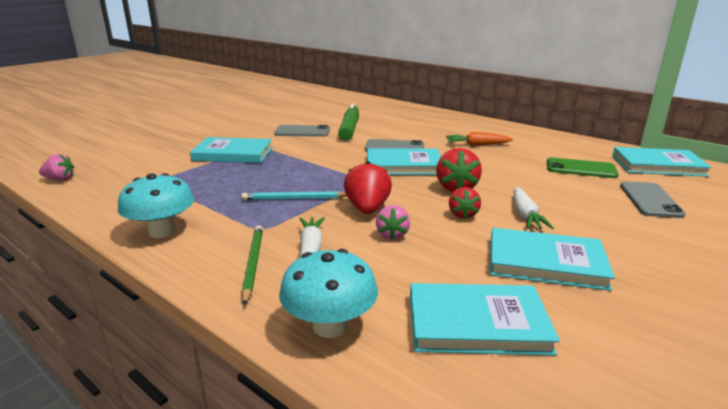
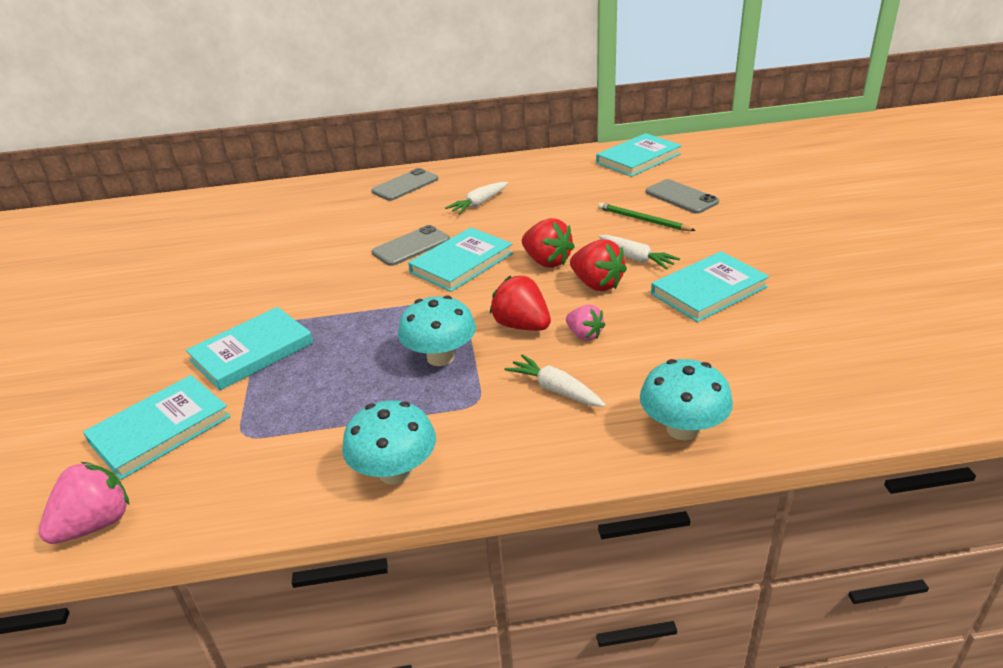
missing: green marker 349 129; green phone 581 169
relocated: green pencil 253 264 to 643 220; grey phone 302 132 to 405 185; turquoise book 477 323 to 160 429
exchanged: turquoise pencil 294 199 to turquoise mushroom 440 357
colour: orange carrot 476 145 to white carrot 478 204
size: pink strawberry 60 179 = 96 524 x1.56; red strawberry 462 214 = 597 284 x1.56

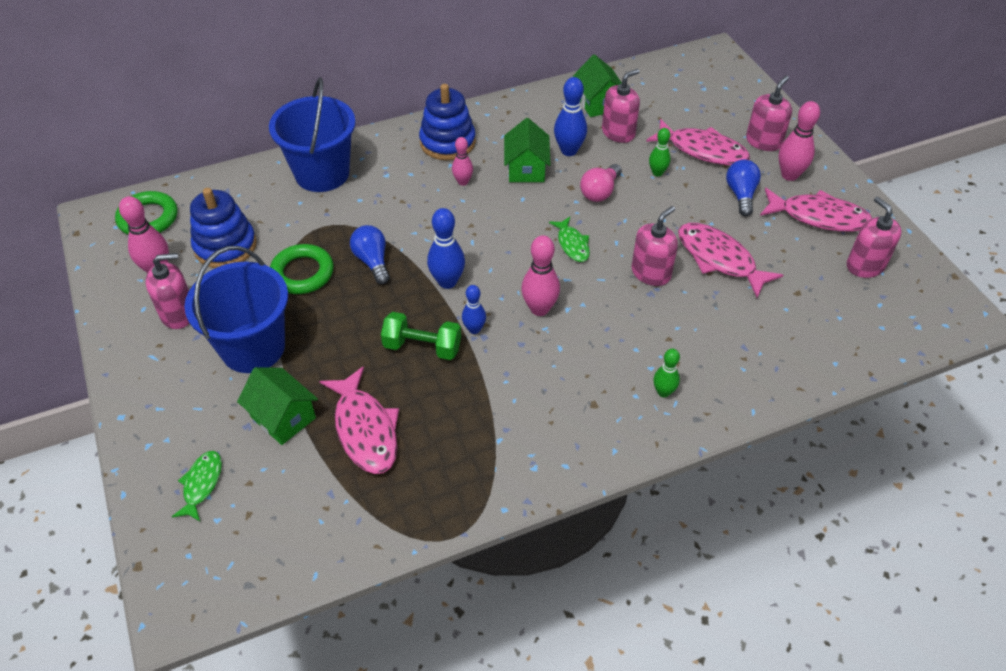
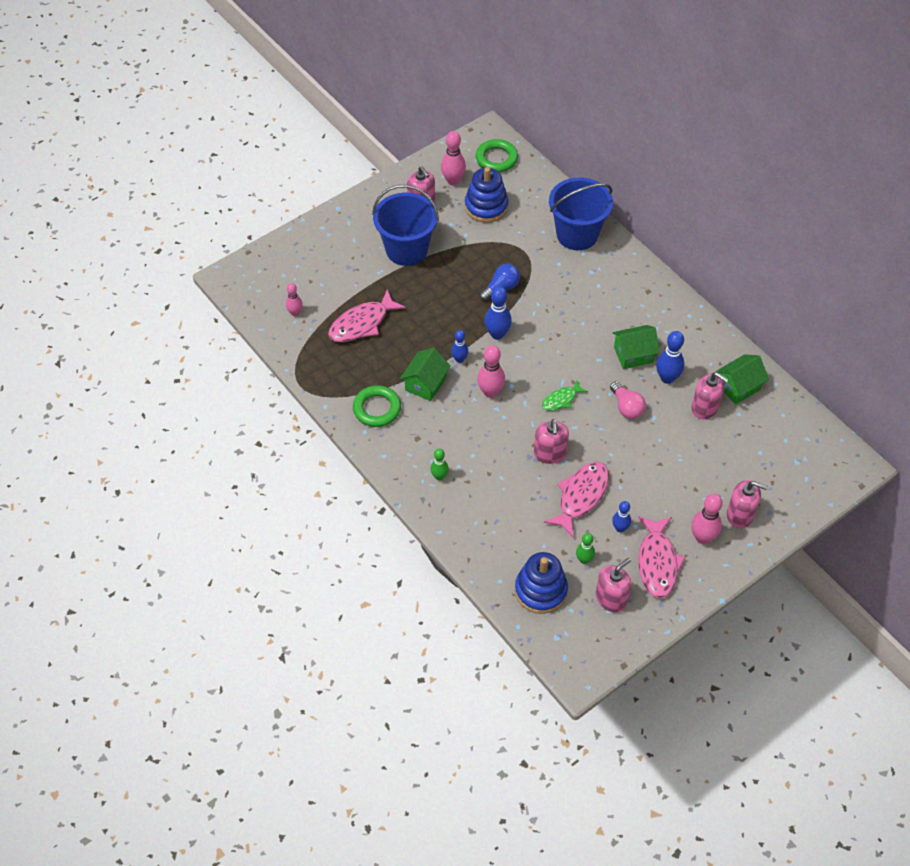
missing: green fish 201 484; green dumbbell 422 347; pink fish 702 150; blue light bulb 741 195
appeared: blue bowling pin 620 528
relocated: green house 283 417 to 425 384; green ring 302 273 to 377 409; blue stacking toy 447 142 to 541 590; pink bowling pin 463 182 to 295 313; green bowling pin 657 173 to 584 560
spun: pink light bulb 600 192 = 626 407 135 degrees counterclockwise; pink soap dispenser 651 273 = 550 453 60 degrees clockwise

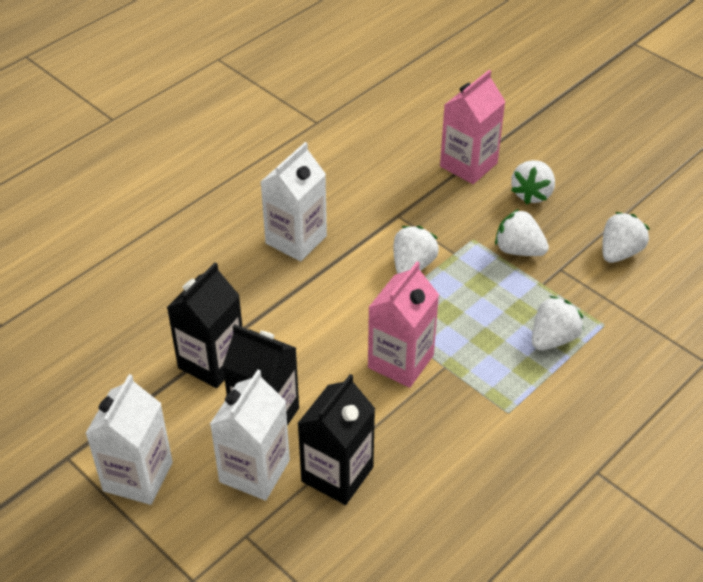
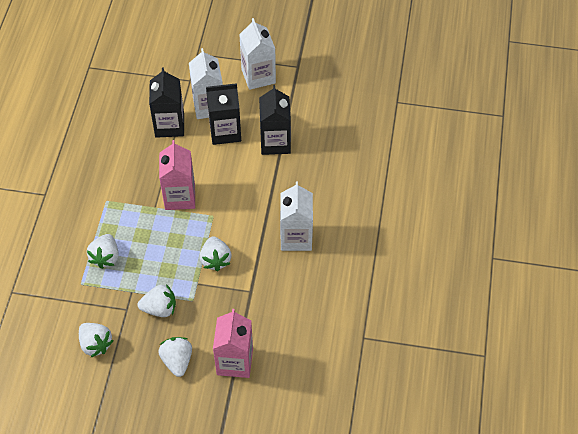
spun: white strawberry 619 252 = 96 344 45 degrees counterclockwise

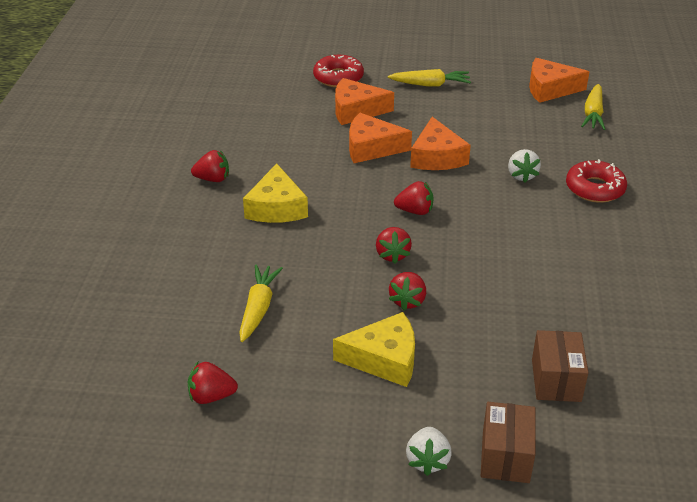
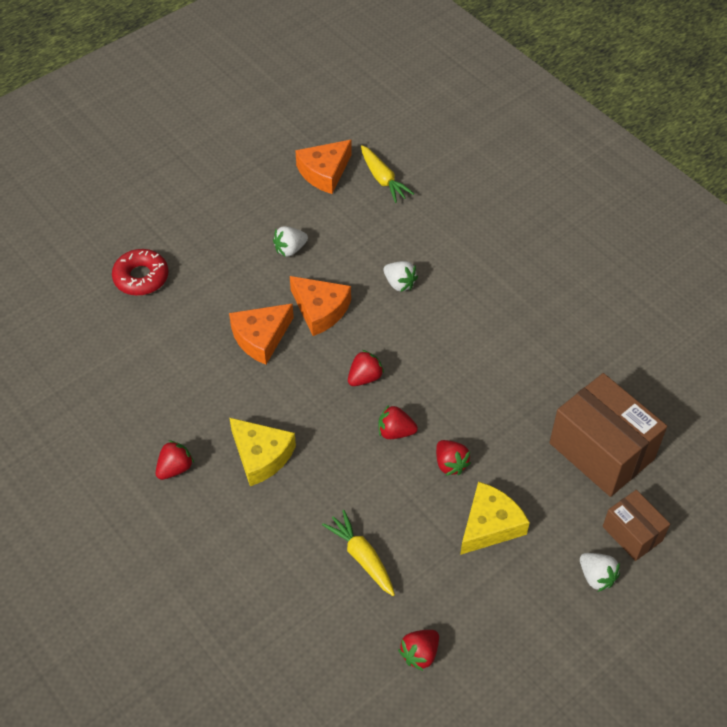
missing: orange cheese 356 110; yellow carrot 430 85; red donut 595 188
appeared: white strawberry 290 249
spun: red strawberry 392 255 = 395 432 150 degrees clockwise
size: brown box 556 380 = 601 451 x1.81

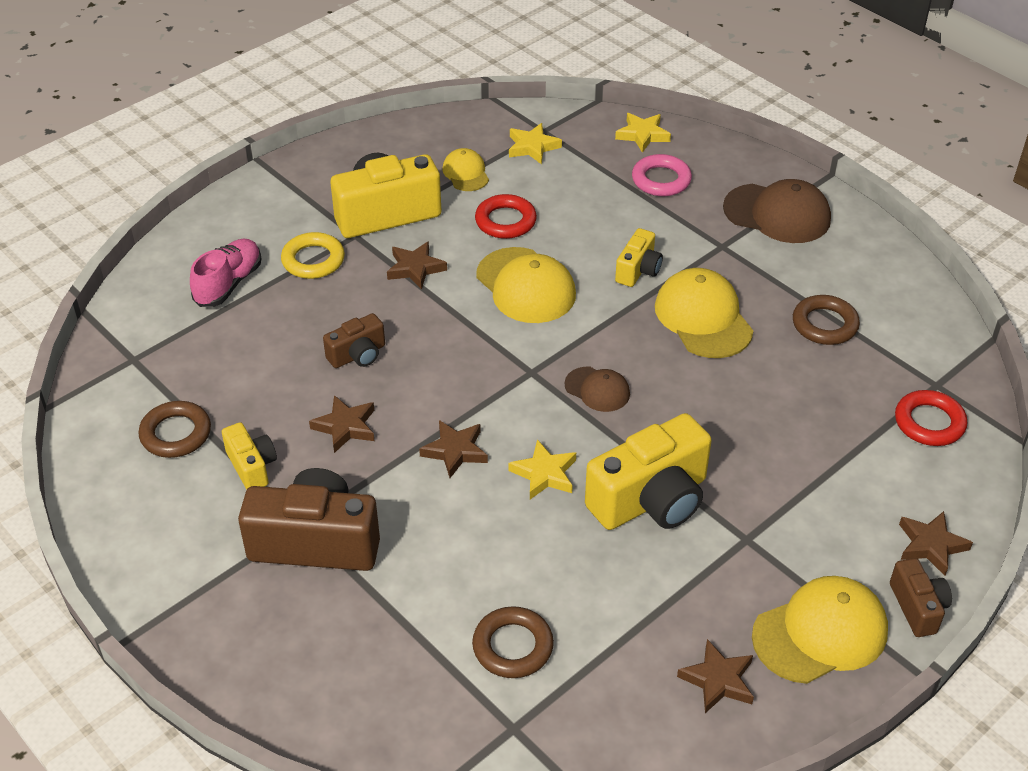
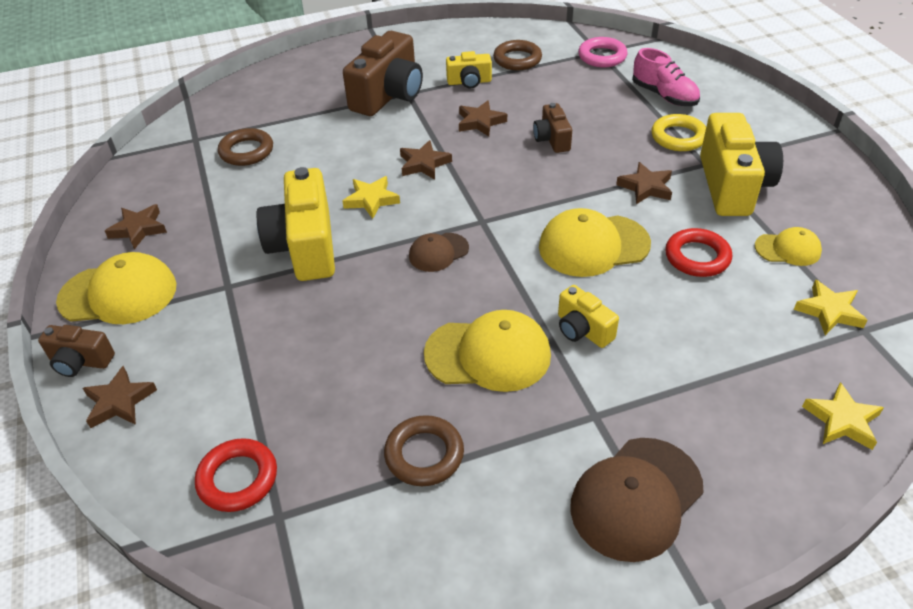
relocated: pink ring 661 180 to 602 56
spun: yellow cap 820 633 = 118 294 90 degrees counterclockwise

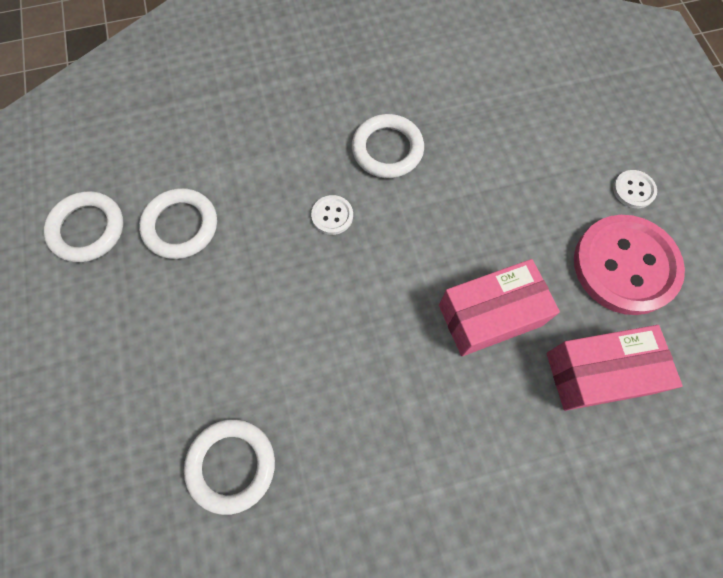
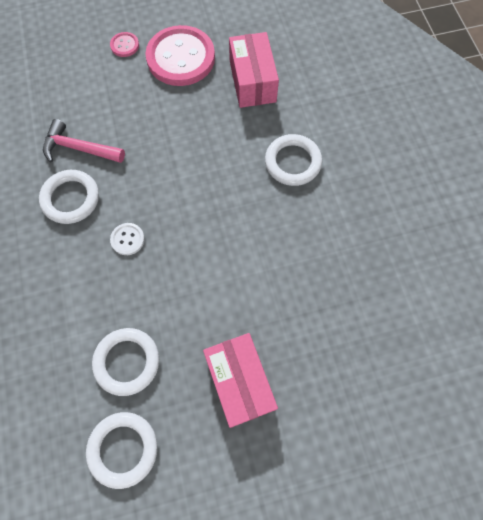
appeared: pink hammer 79 148
relocated: white ring 231 465 to 292 162; pink box 490 315 to 239 382
colour: white button 633 190 to pink button 125 45

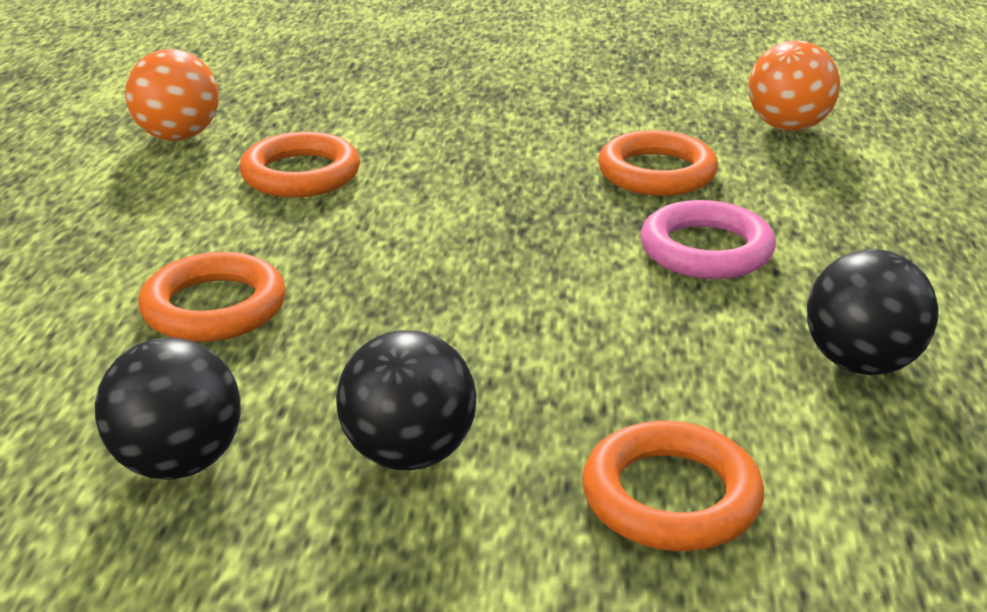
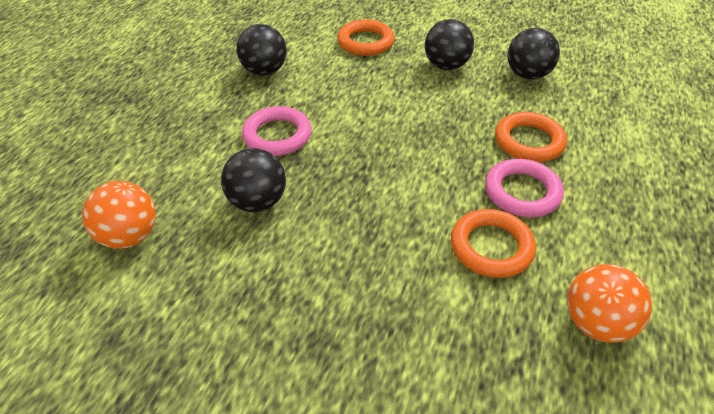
appeared: pink ring 522 192
exchanged: orange ring 657 173 to black ball 257 202

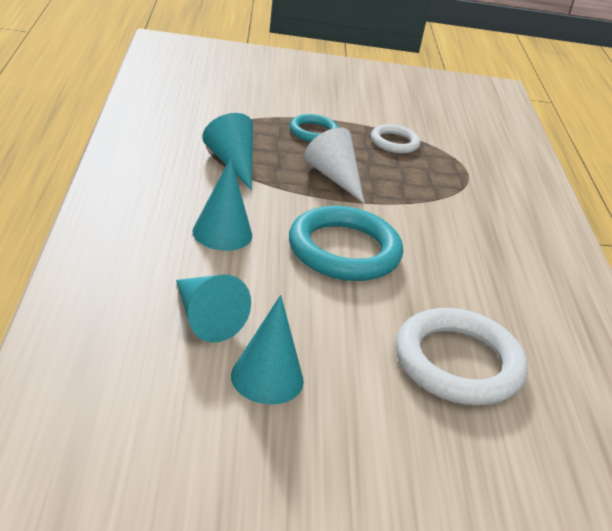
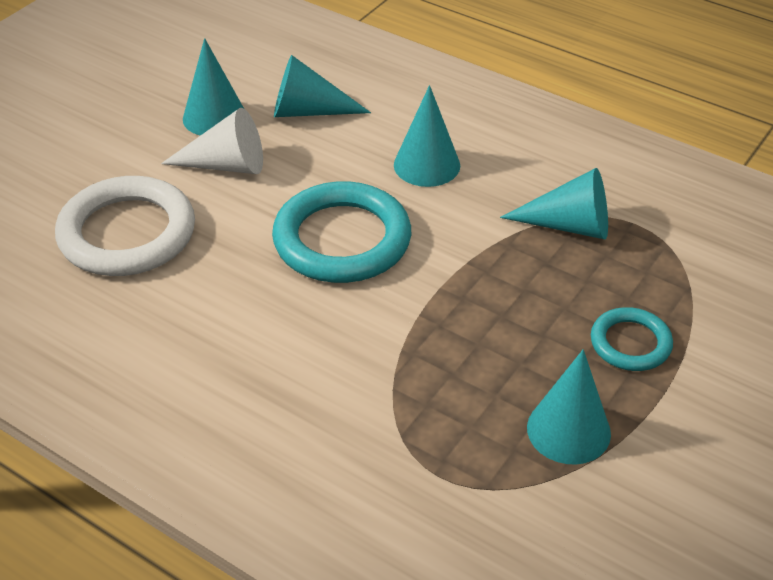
relocated: white cone 334 177 to 226 165
exchanged: white ring 394 142 to turquoise cone 568 430

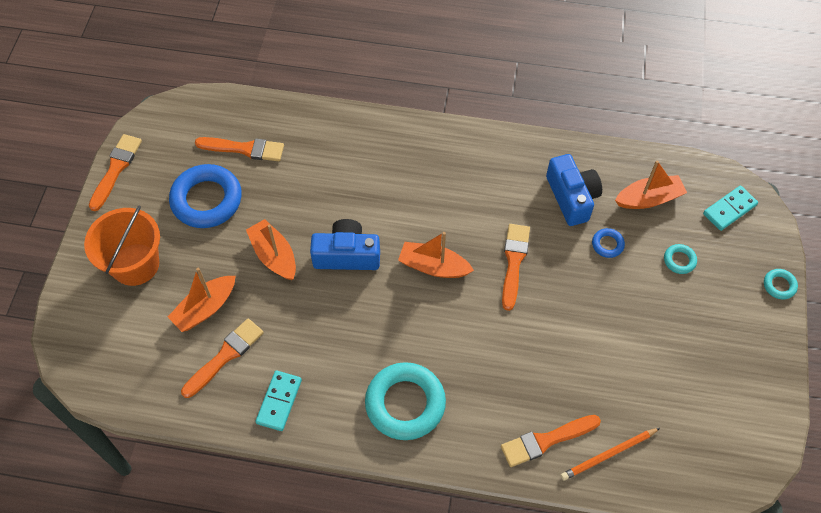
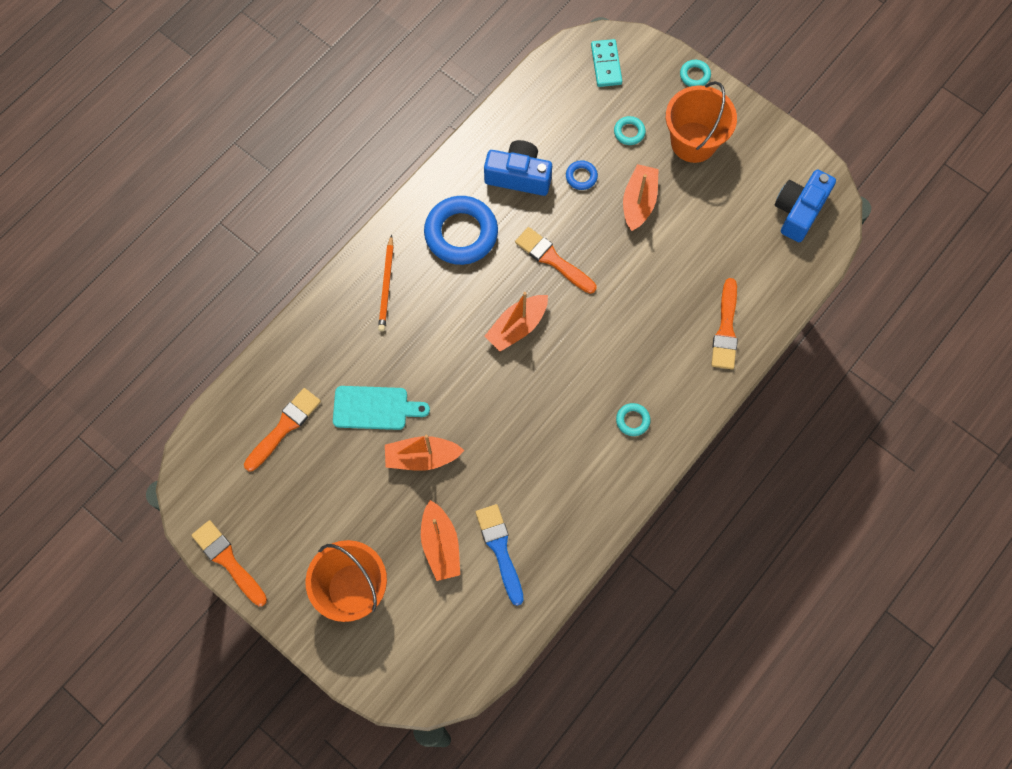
missing: turquoise domino 279 401
appeared: turquoise cutting board 375 408; orange bucket 693 142
relocated: blue ring 206 200 to 461 233; blue camera 347 255 to 799 211; orange pencil 608 455 to 386 285; orange boat 648 199 to 639 202
colour: orange brush 225 356 to blue brush 500 549
size: turquoise ring 405 404 = 632 420 x0.44

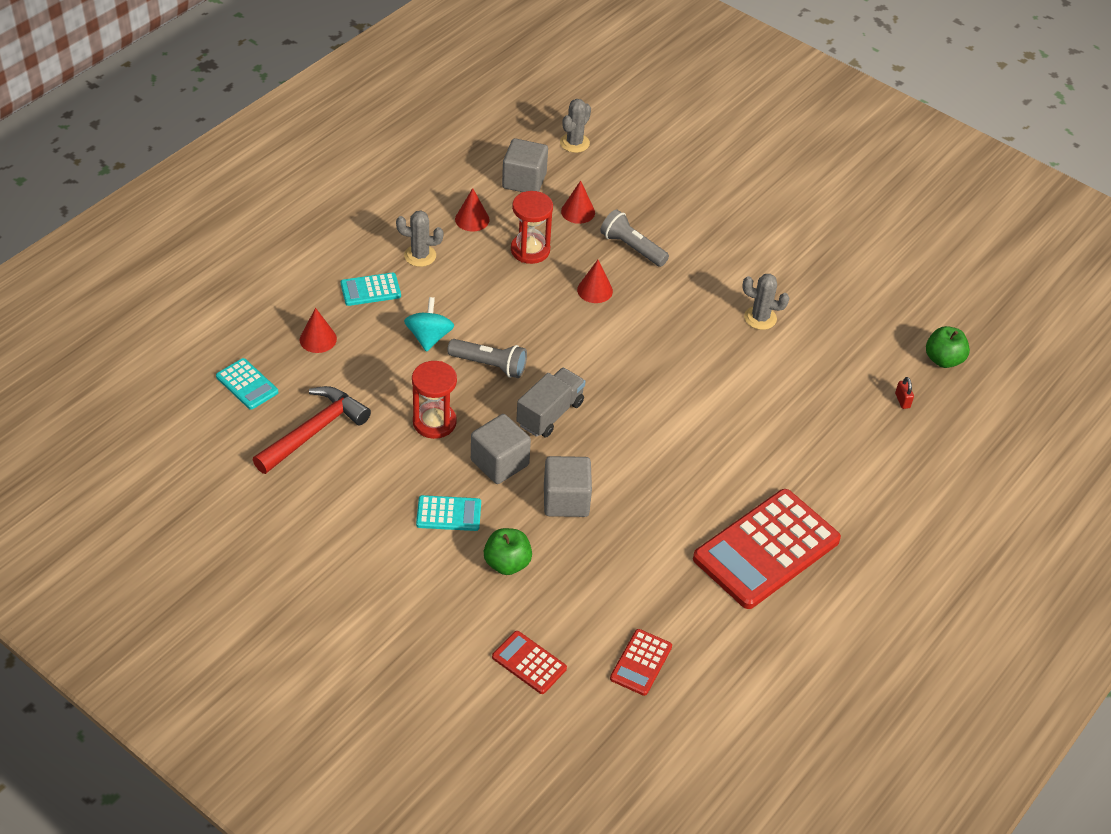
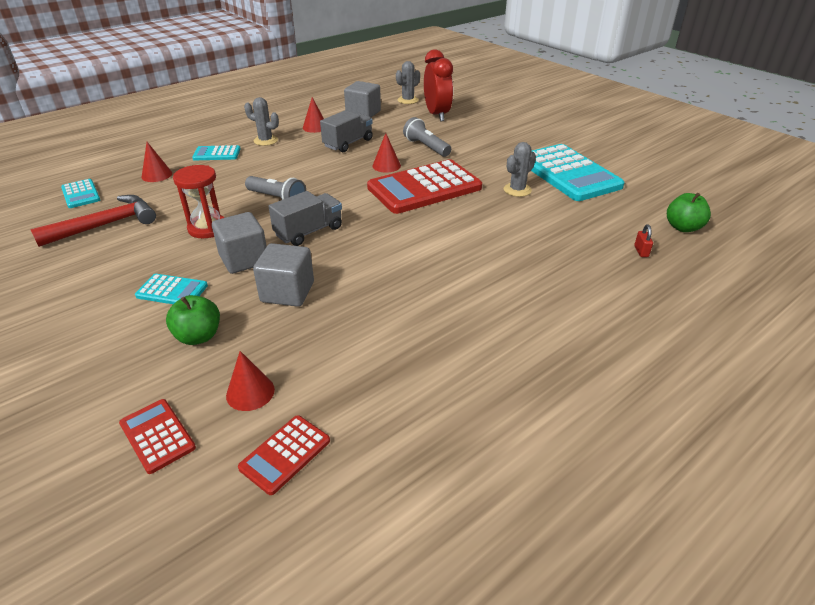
missing: turquoise spinning top 429 337
appeared: red clock 437 115; turquoise calculator 568 173
relocated: red cone 578 211 to 250 392; red calculator 766 549 to 424 188
exchanged: red hourglass 530 250 to grey truck 348 143
spun: grey cactus 760 318 = 517 190 75 degrees counterclockwise

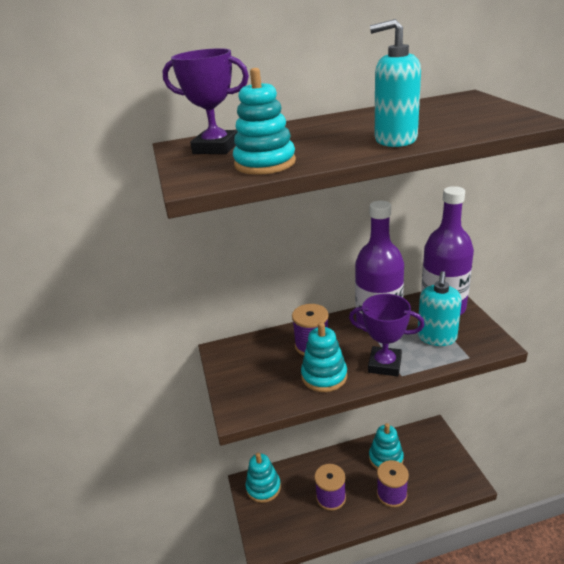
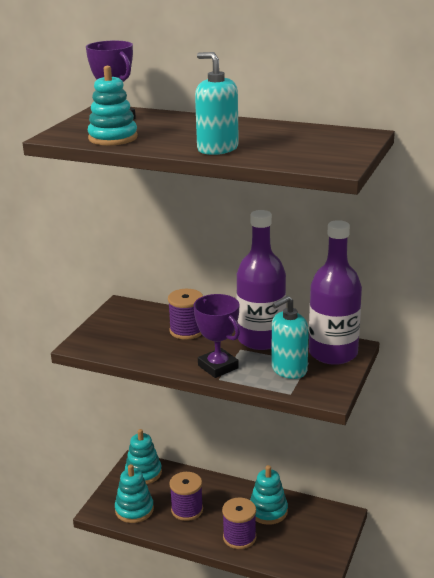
relocated: turquoise stacking toy 324 376 to 134 510

